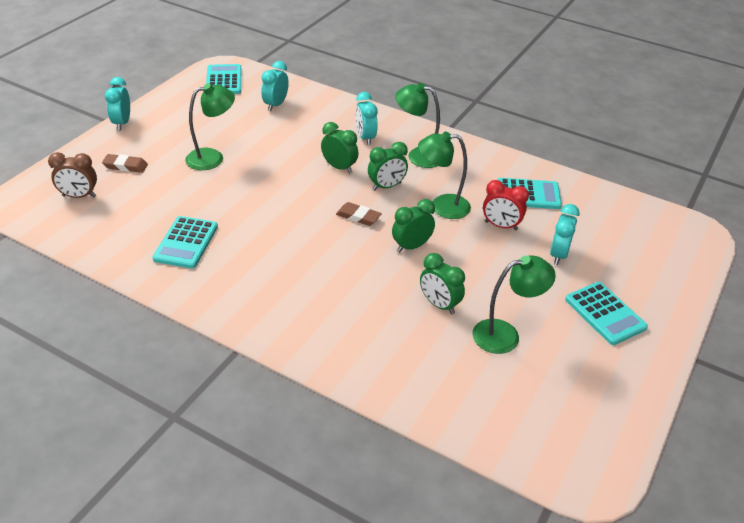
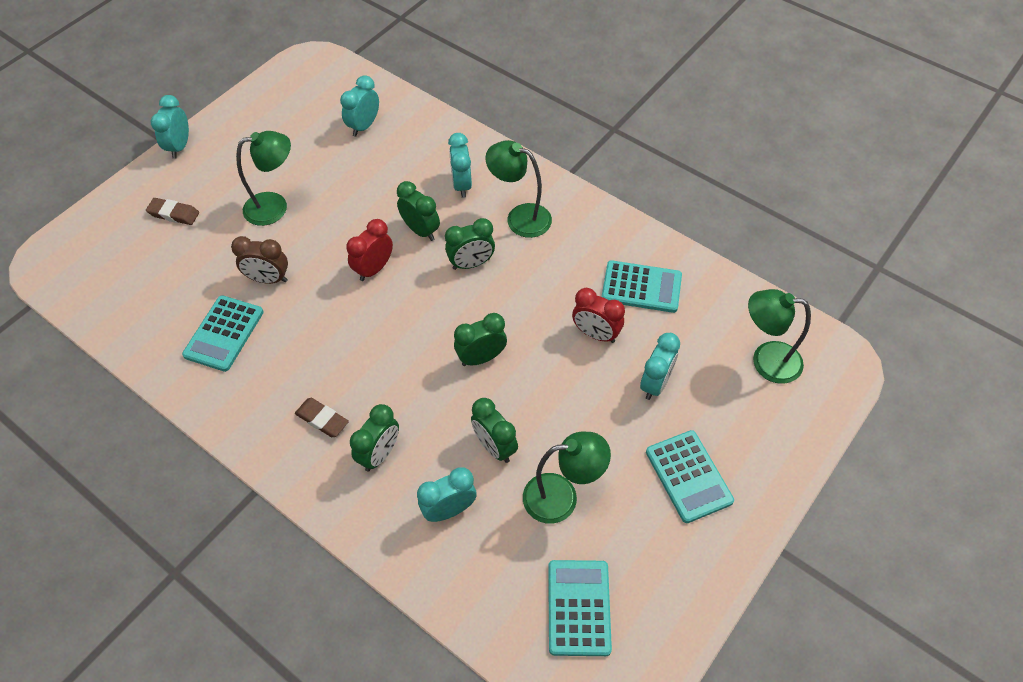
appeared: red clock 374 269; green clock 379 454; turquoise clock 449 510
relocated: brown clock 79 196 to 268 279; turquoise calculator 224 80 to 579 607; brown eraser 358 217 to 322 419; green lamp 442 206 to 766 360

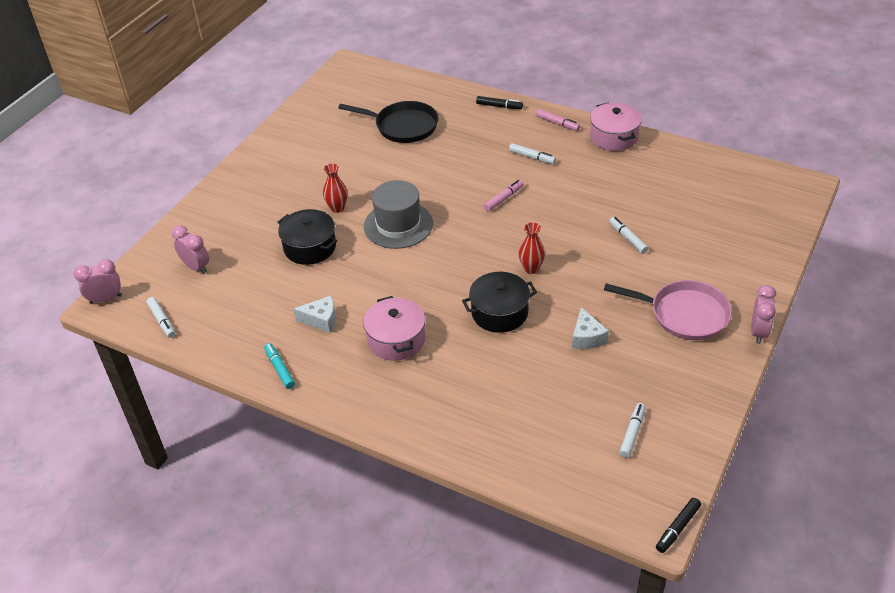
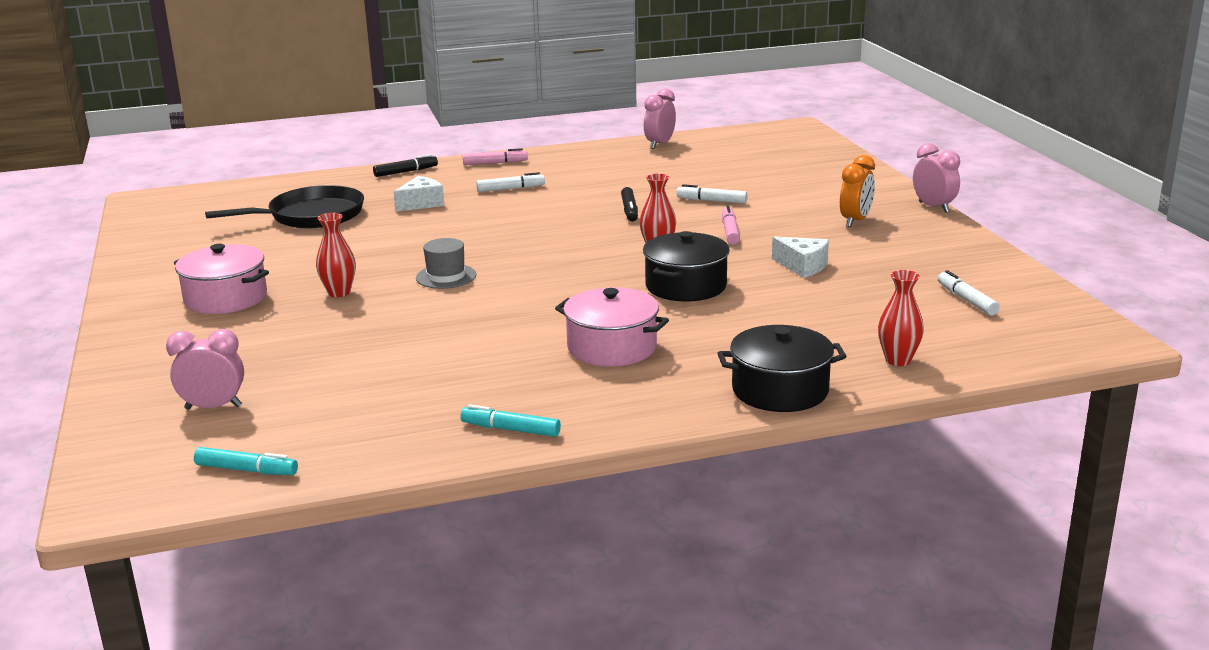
appeared: red vase 898 360
relocated: pink clock 106 299 to 659 144; black pot 310 247 to 780 390; white cheese 321 320 to 421 203; pink marker 504 199 to 730 231; pink pot 614 137 to 226 298; black marker 677 528 to 629 210
exchanged: pink pan 684 314 to orange clock 855 221
colour: white marker 162 321 to turquoise marker 246 470
size: grey hat 398 225 = 446 276 x0.57

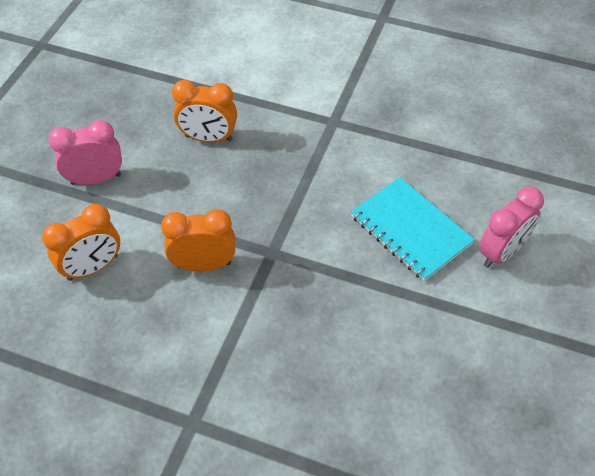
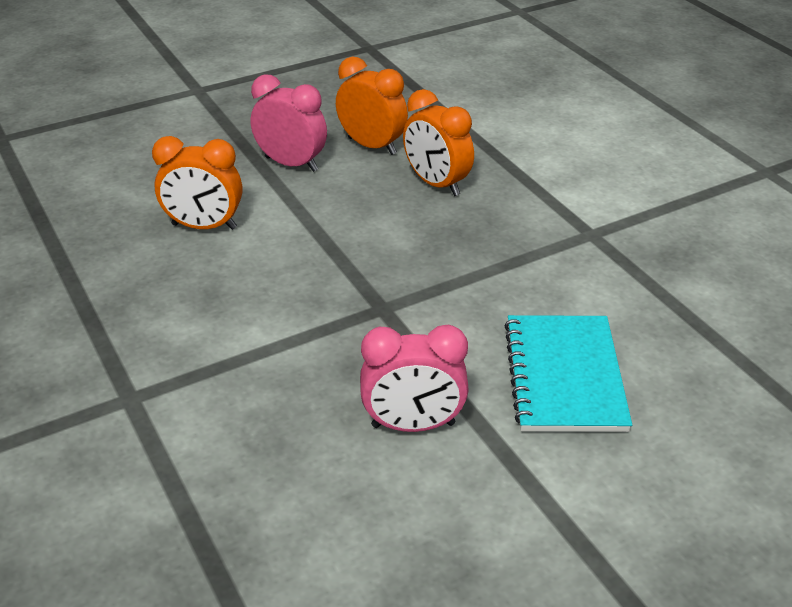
relocated: orange clock 204 265 to 372 146; pink clock 501 252 to 413 425

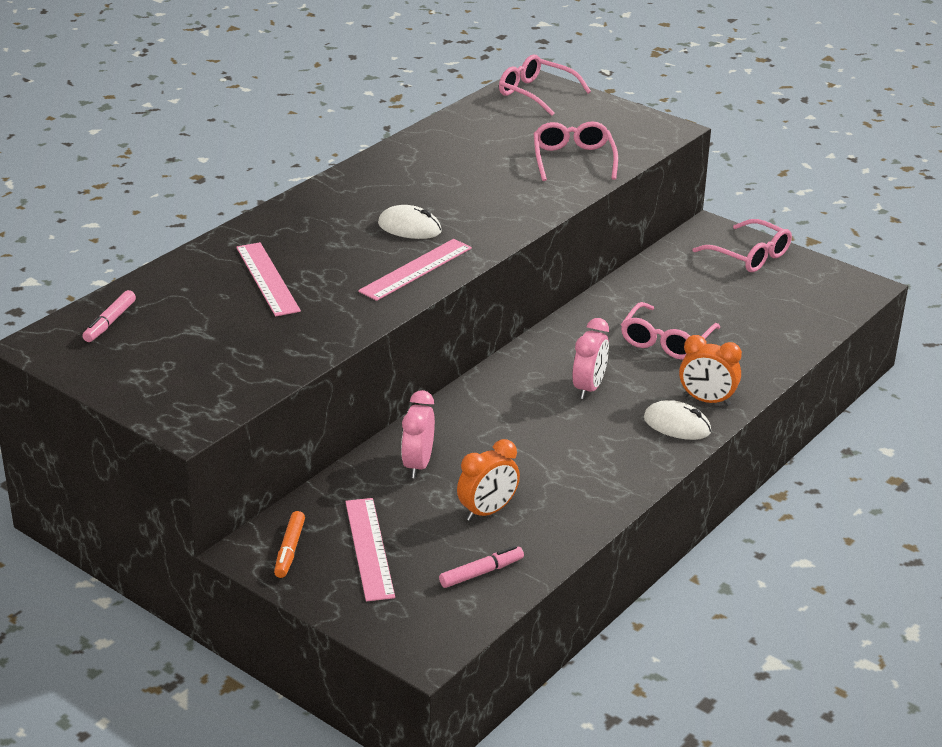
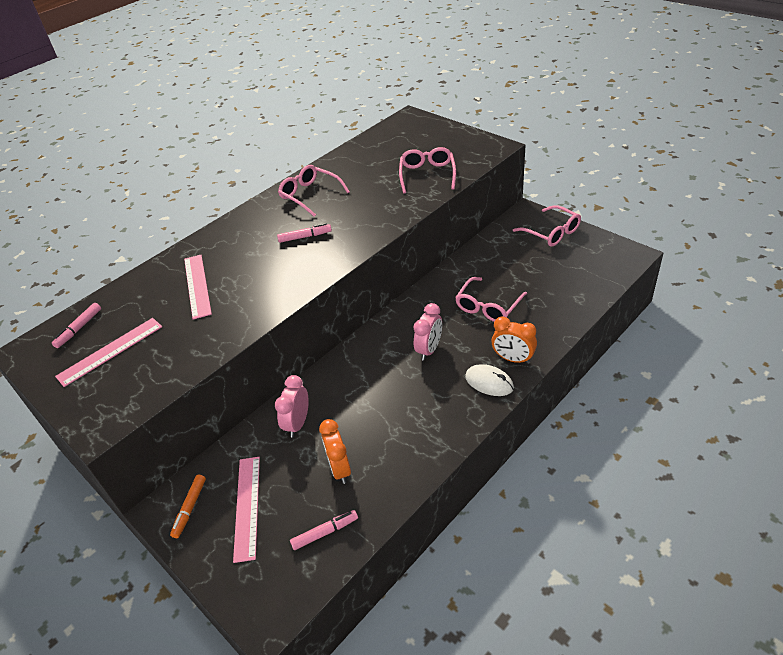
relocated: pink ruler 415 269 to 110 351; pink glasses 536 93 to 310 195
exchanged: white mouse 409 228 to pink marker 305 237
spun: orange clock 487 511 = 340 469 105 degrees clockwise

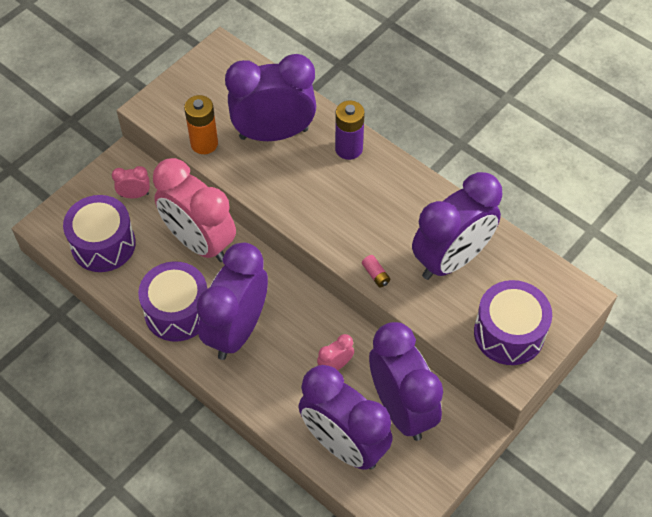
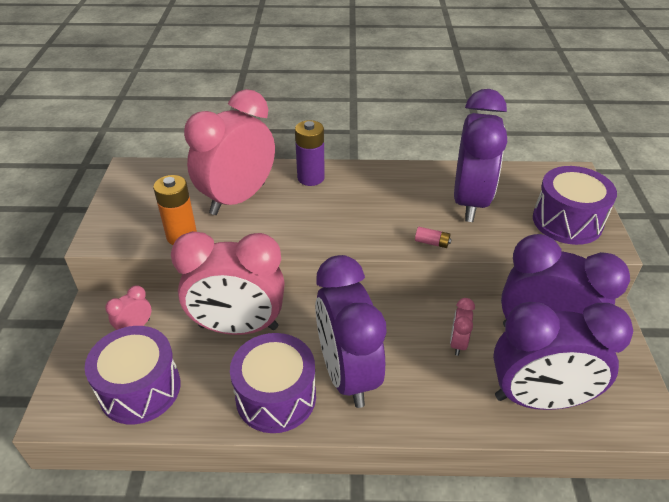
colour: purple clock 273 133 to pink clock 238 199

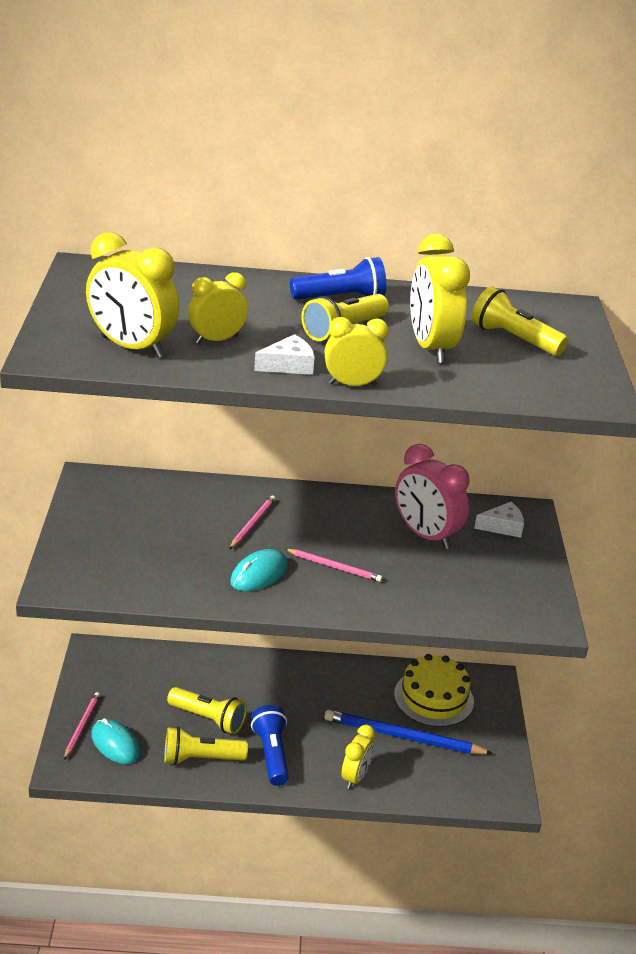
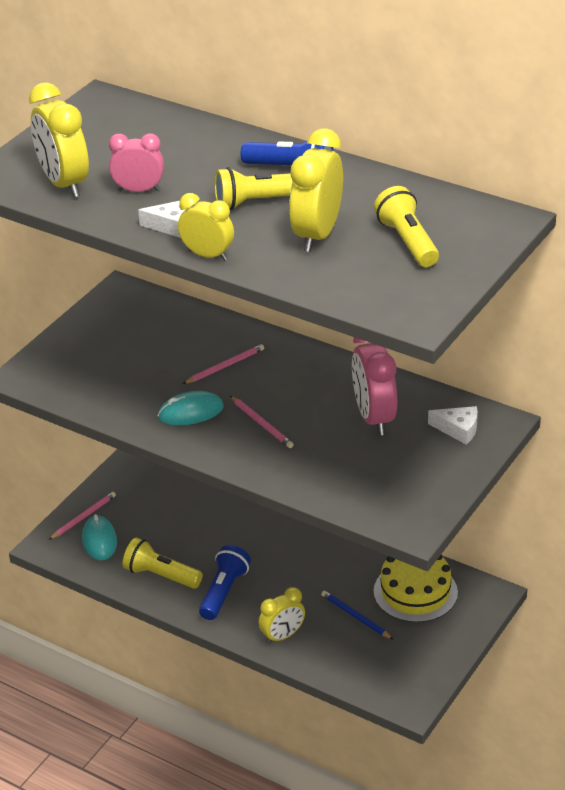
missing: yellow flashlight 208 719
colour: yellow clock 216 340 to pink clock 139 190
size: blue pencil 403 737 = 355 616 x0.55

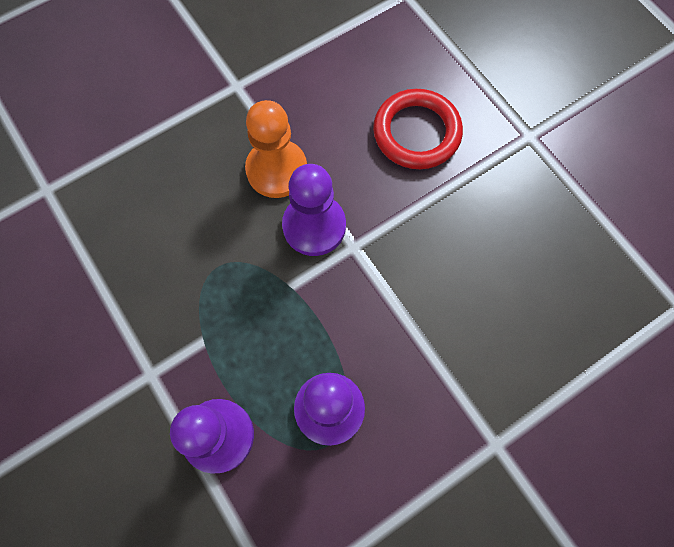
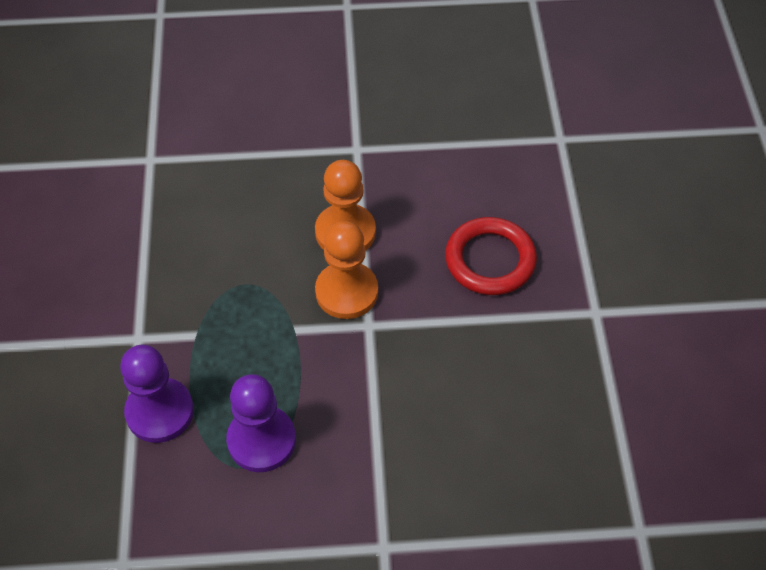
colour: purple pawn 314 226 to orange pawn 346 292

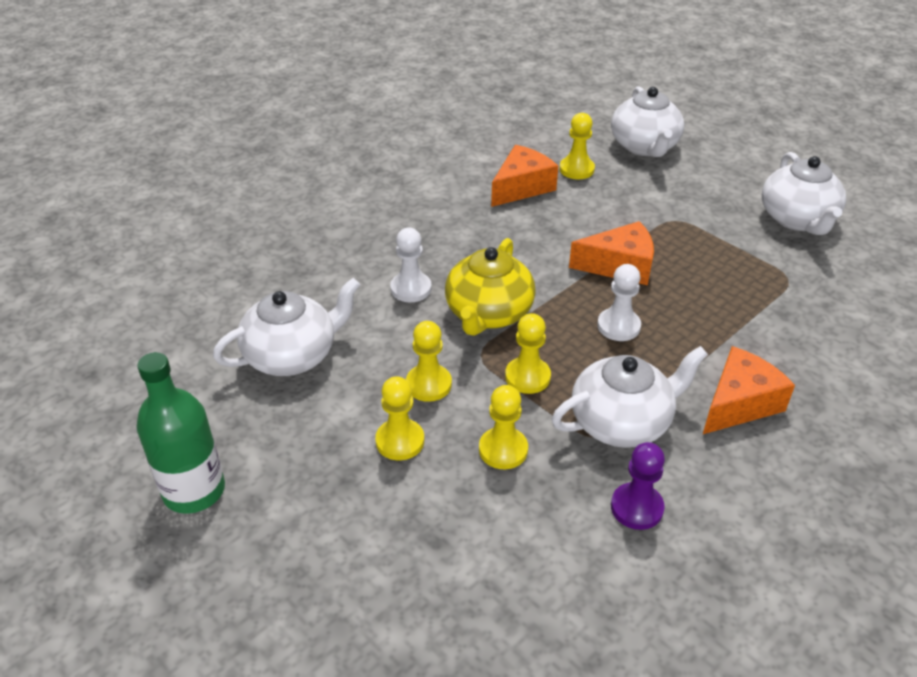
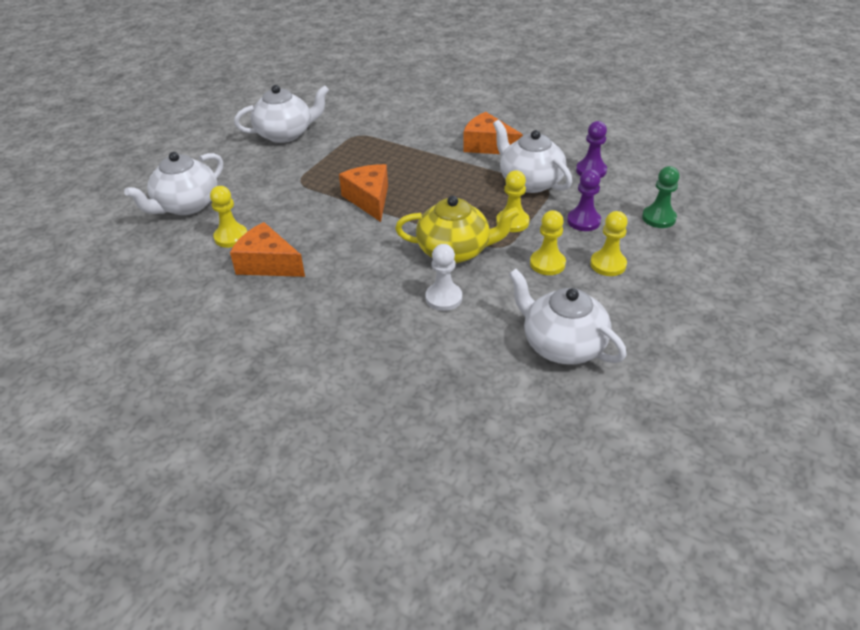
missing: green bottle 194 490; white pawn 618 326
appeared: green pawn 658 218
colour: yellow pawn 503 450 to purple pawn 583 221
spun: white teapot 644 147 = 186 205 150 degrees clockwise

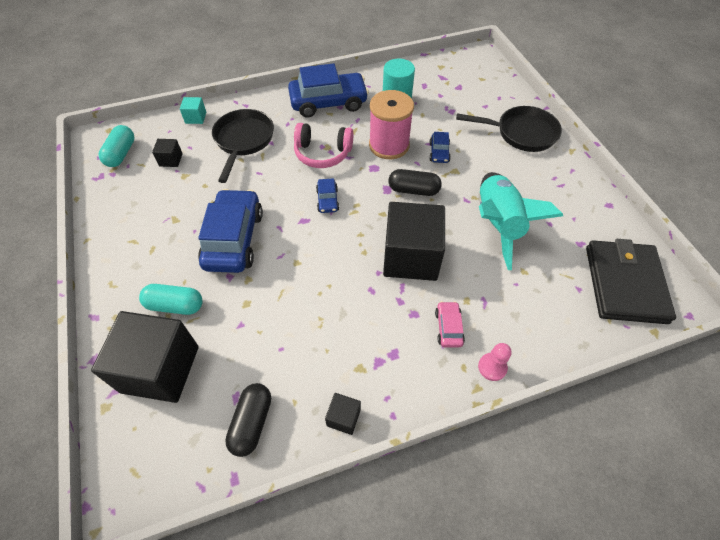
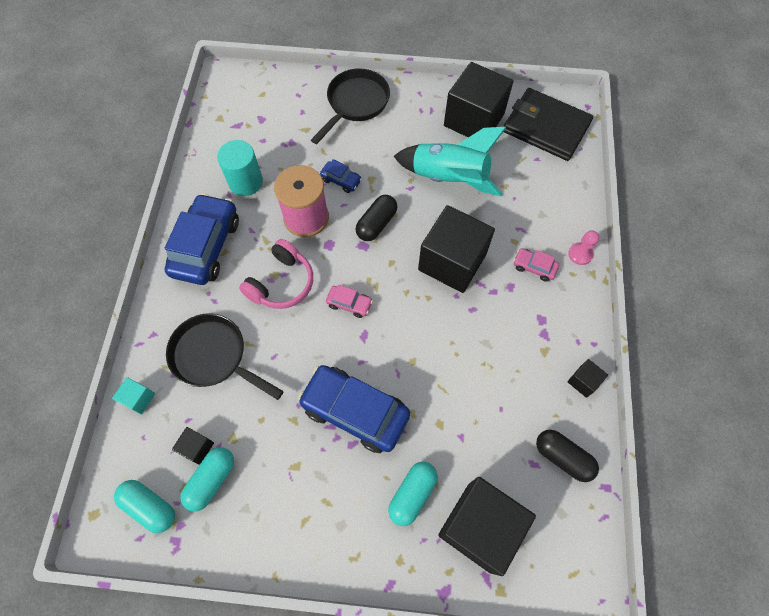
appeared: turquoise capsule 211 480; black cube 474 120
colour: blue car 327 200 to pink car 349 304

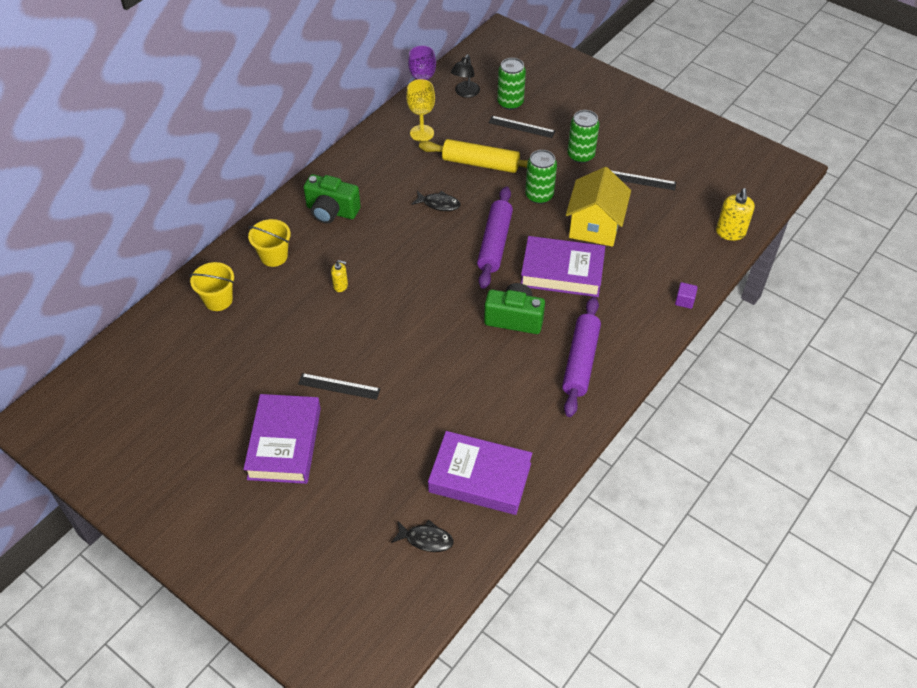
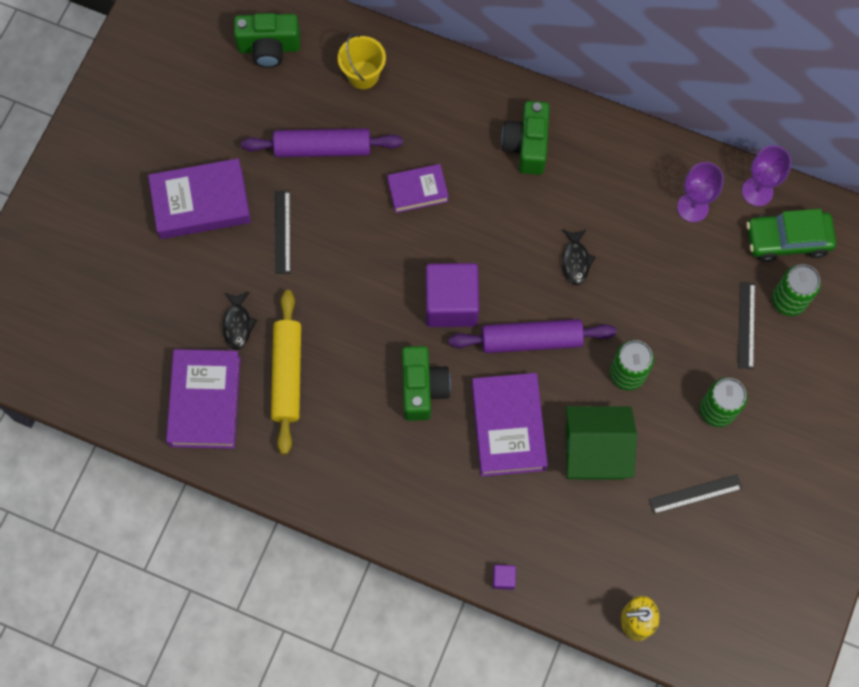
missing: yellow bucket 274 256
appeared: green camera 269 48; purple cube 451 303
relocated: black fish 426 539 to 238 324; yellow rolling pin 480 163 to 287 375; purple rolling pin 580 361 to 323 148
exchanged: yellow soap dispenser 340 286 to purple book 417 190; black lamp 465 93 to green car 787 240
colour: yellow goblet 422 133 to purple goblet 692 207; yellow house 595 226 to green house 594 451
spun: black ruler 640 180 = 695 494 75 degrees clockwise

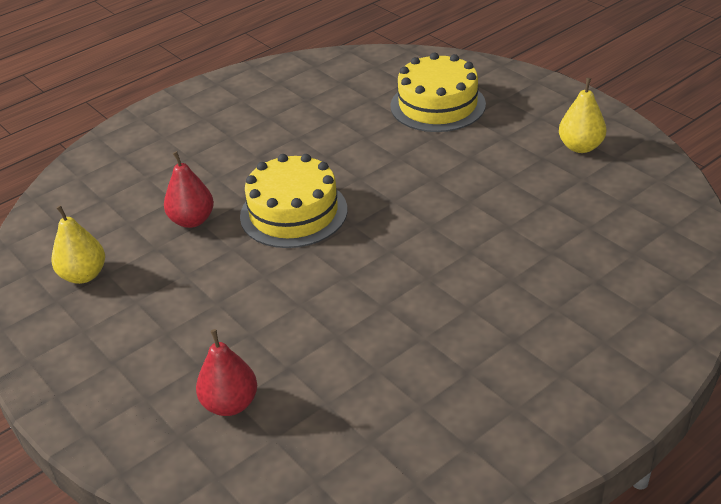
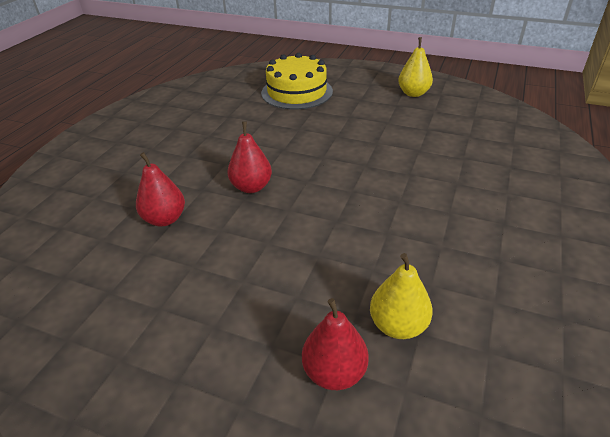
relocated: yellow pear 84 275 to 398 325
exchanged: yellow cake 293 212 to red pear 251 187

